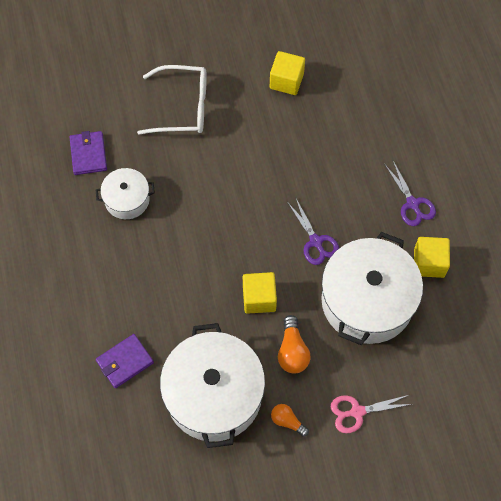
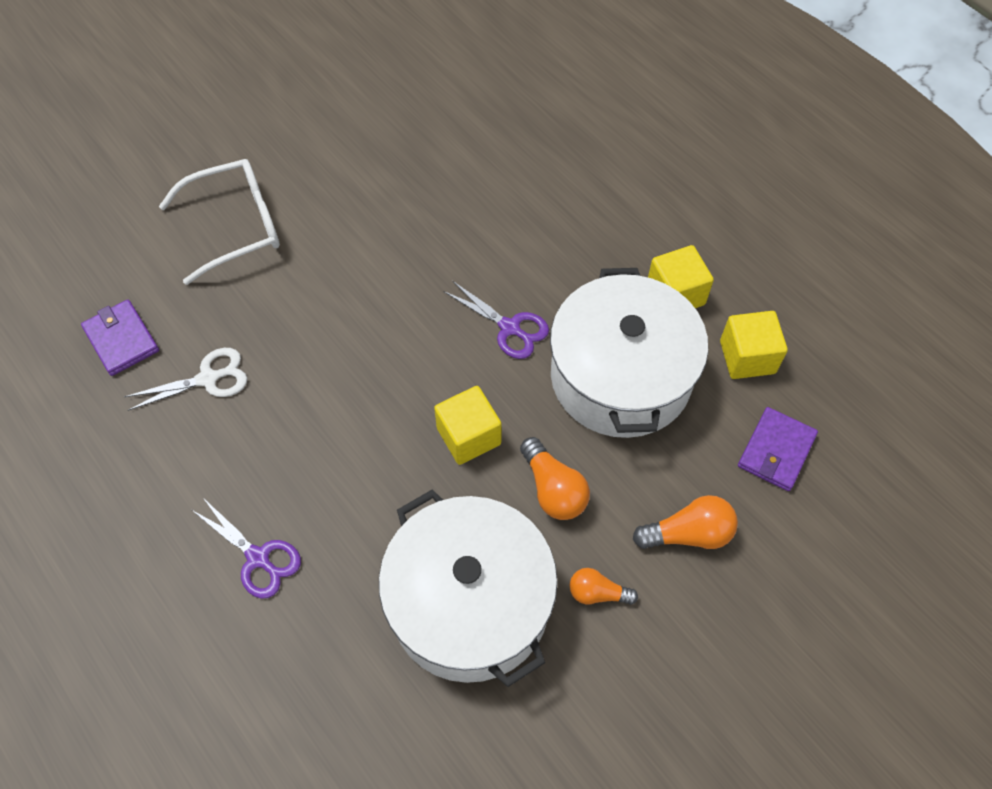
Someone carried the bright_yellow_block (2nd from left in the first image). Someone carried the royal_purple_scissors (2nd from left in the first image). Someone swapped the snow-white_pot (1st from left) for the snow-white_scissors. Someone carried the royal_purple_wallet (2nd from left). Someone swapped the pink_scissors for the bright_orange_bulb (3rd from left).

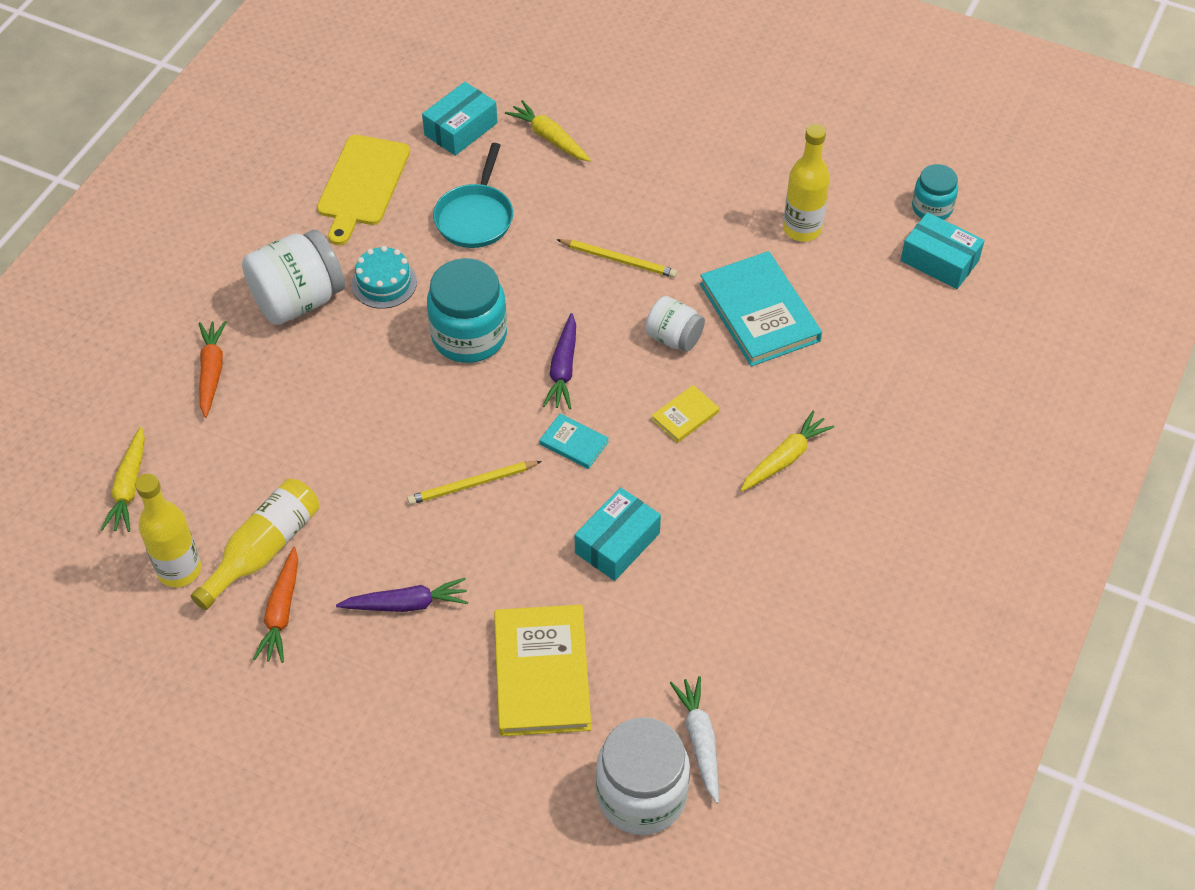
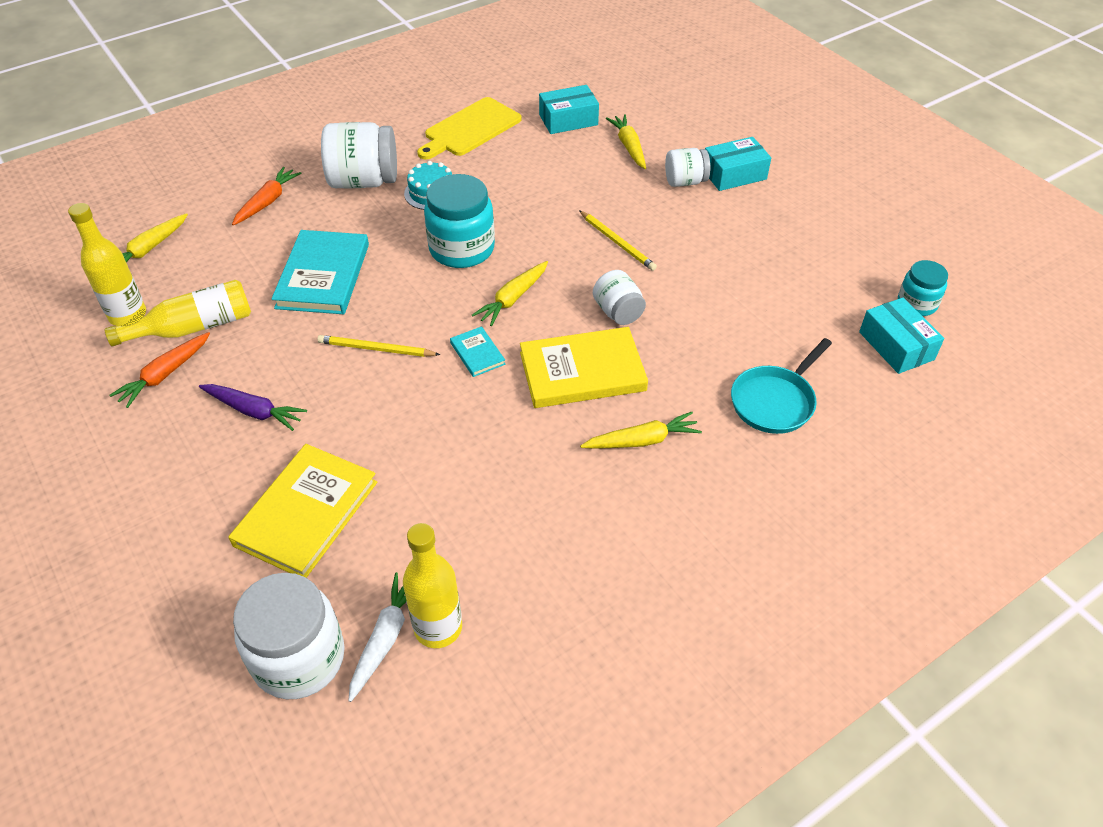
Someone carried the bright_yellow_drink_bottle (3rd from left). Someone carried the teal_pan. Someone carried the teal_hardback (2nd from left in the first image). Someone repainted the royal_purple_carrot (2nd from left), which became the bright_yellow_carrot (2nd from left). Someone scaled the bright_yellow_hardback (2nd from left) by 2.10. Someone carried the teal_package (2nd from left). Someone put down the snow-white_jar (4th from left).

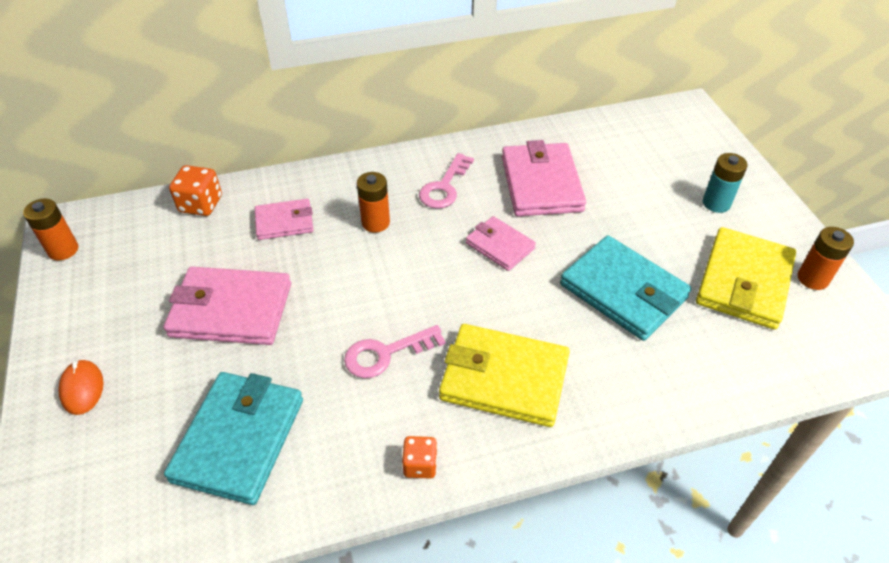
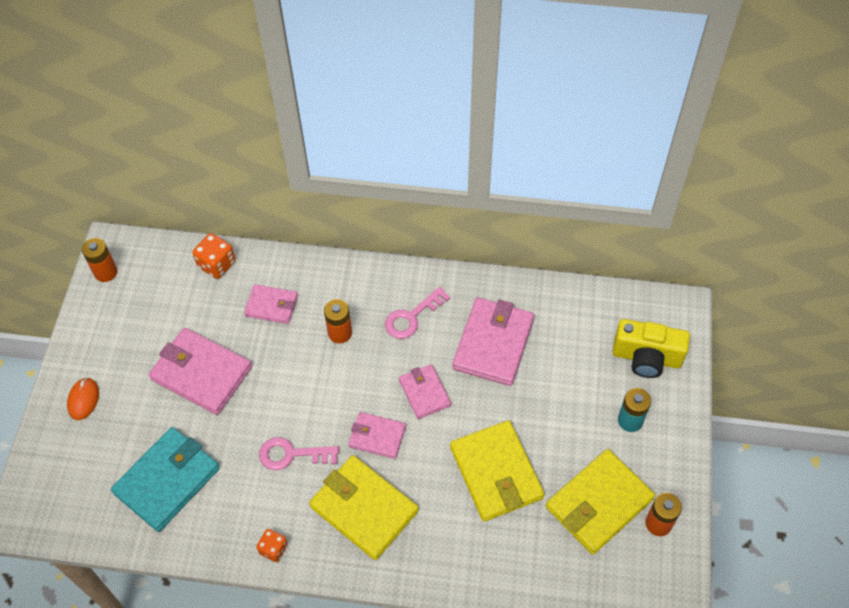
Someone repainted the teal_wallet (2nd from left), which became the bright_yellow_wallet (2nd from left). Someone put down the bright_yellow_camera. Someone put down the pink_wallet (3rd from left).

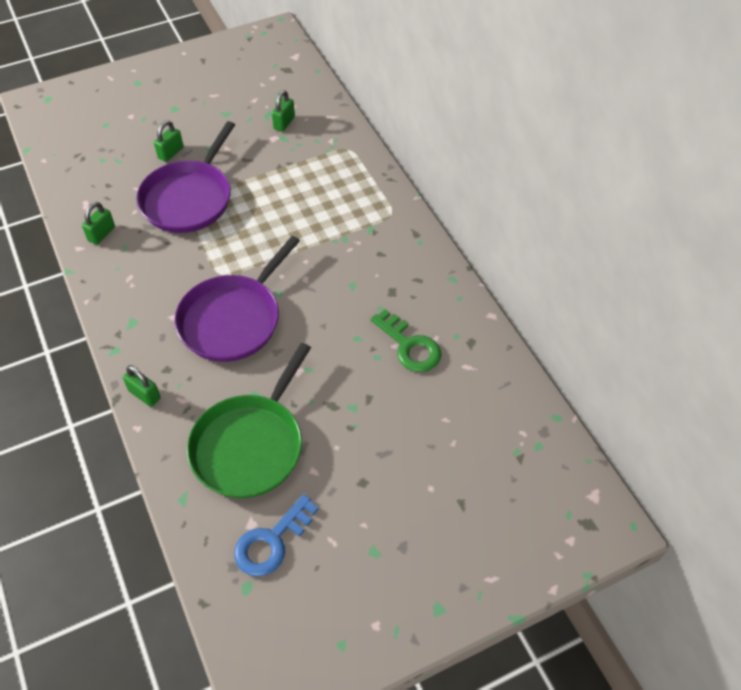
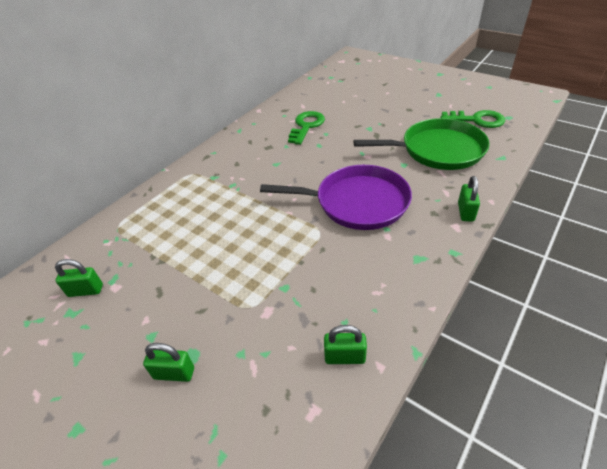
Someone took away the royal_purple_pan (1st from left). Someone repainted the blue_door_key, which became the green_door_key (2nd from left).

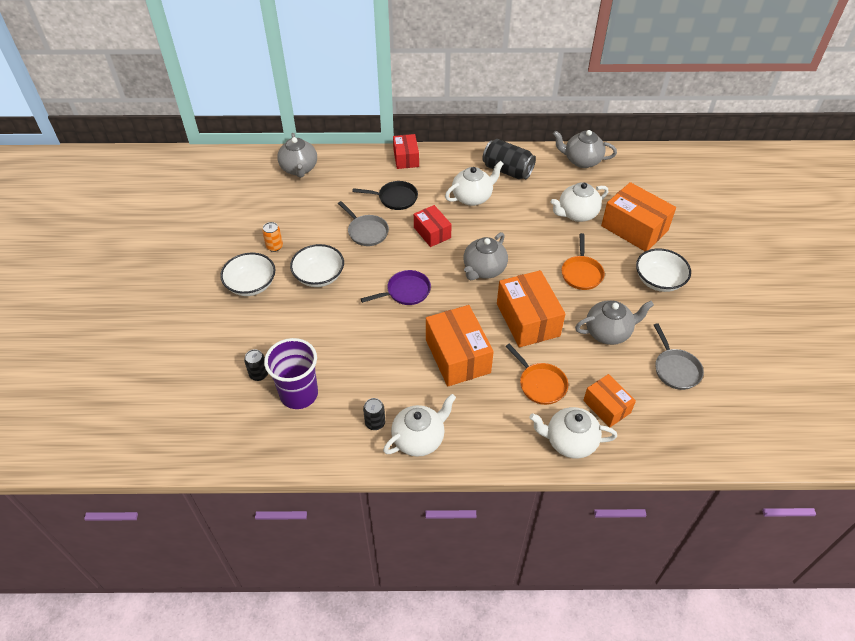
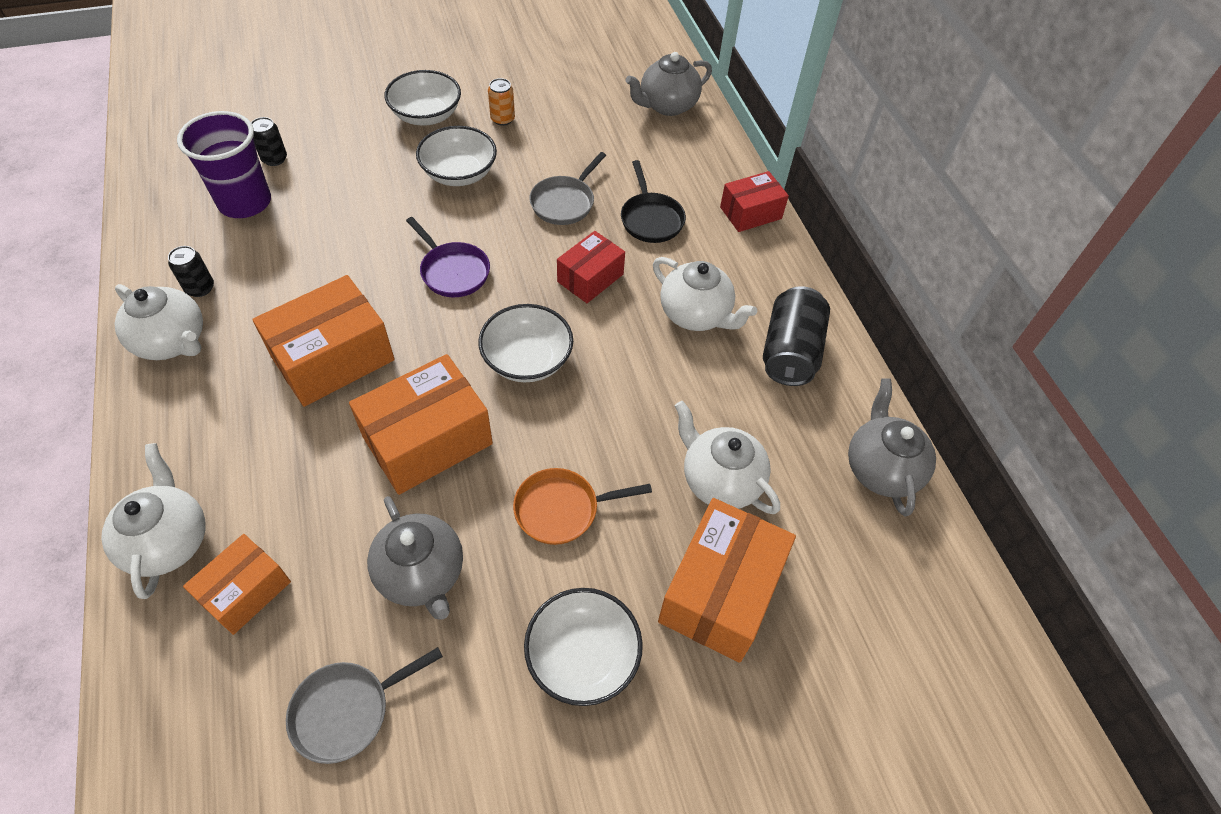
Someone swapped the grey_china_teapot (2nd from left) for the snow-white_serving_bowl (3rd from left). Someone took away the bright_orange_pan (1st from left).

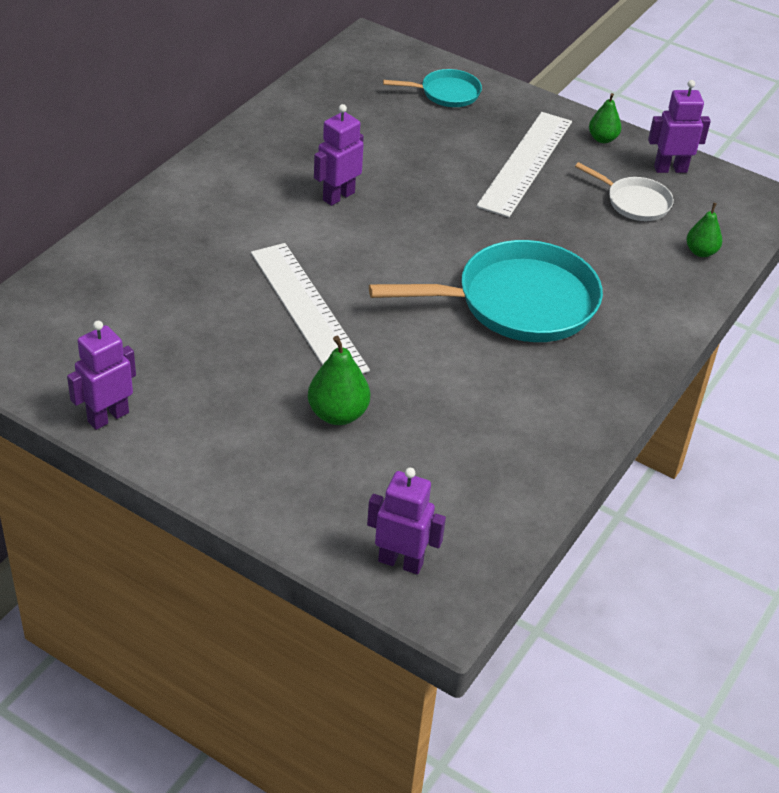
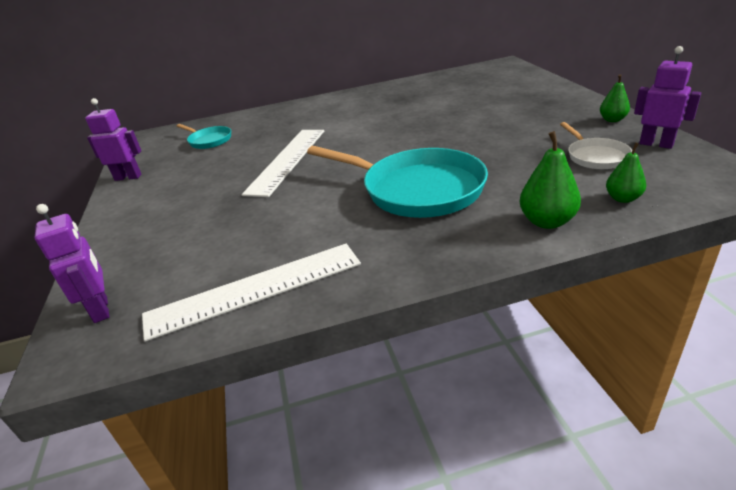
Someone carried the teal_pan (1st from left). Someone took away the royal_purple_toy_robot (2nd from left). Someone carried the snow-white_measuring_stick (2nd from left in the first image). Someone carried the green_pear_fruit (1st from left).

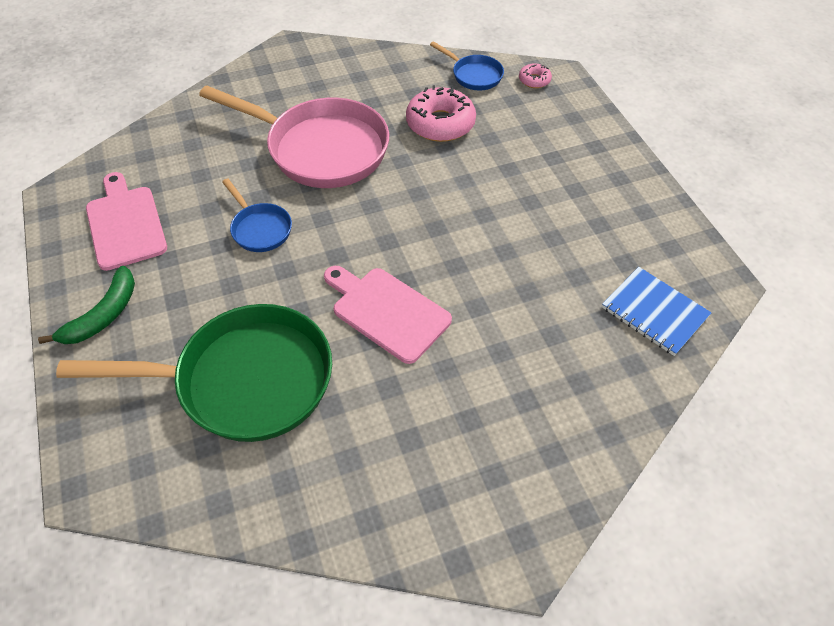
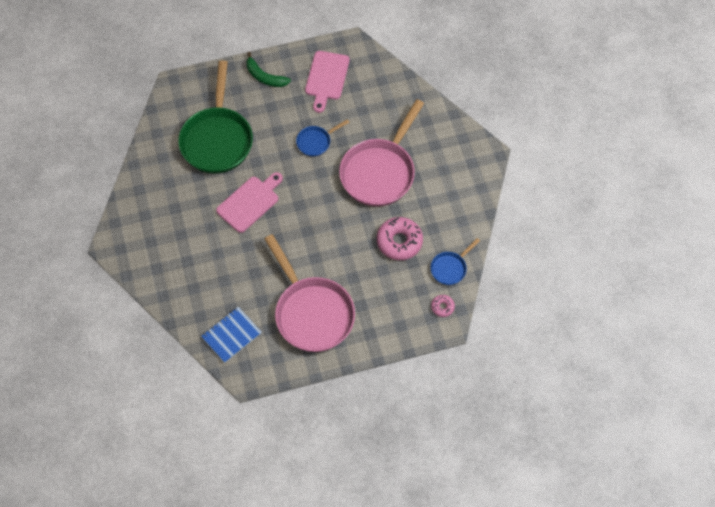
Someone rotated the pink_bread_board (1st from left in the first image) by 120 degrees clockwise. Someone put down the pink_pan (1st from left).

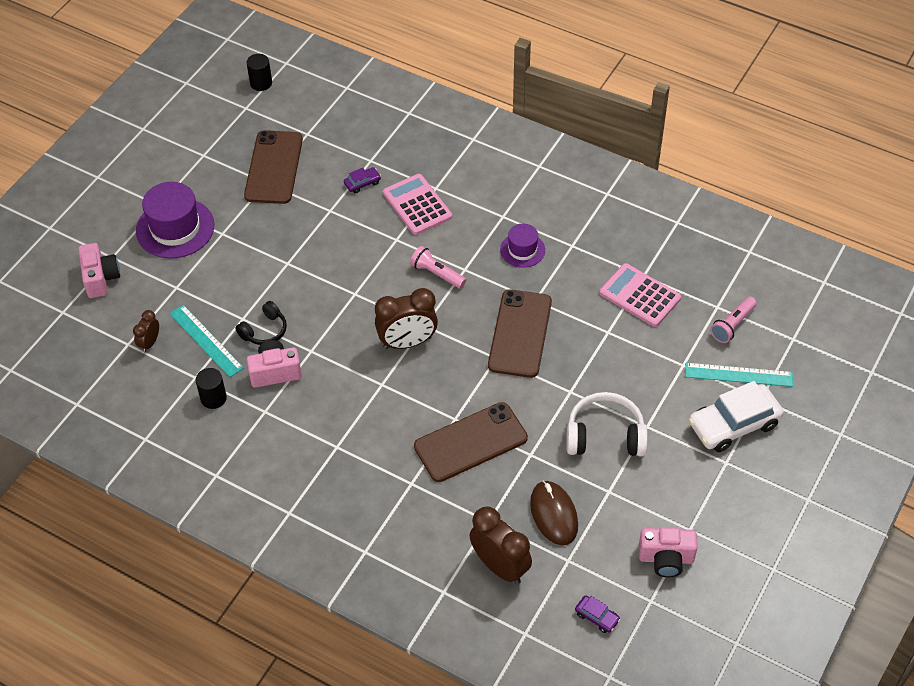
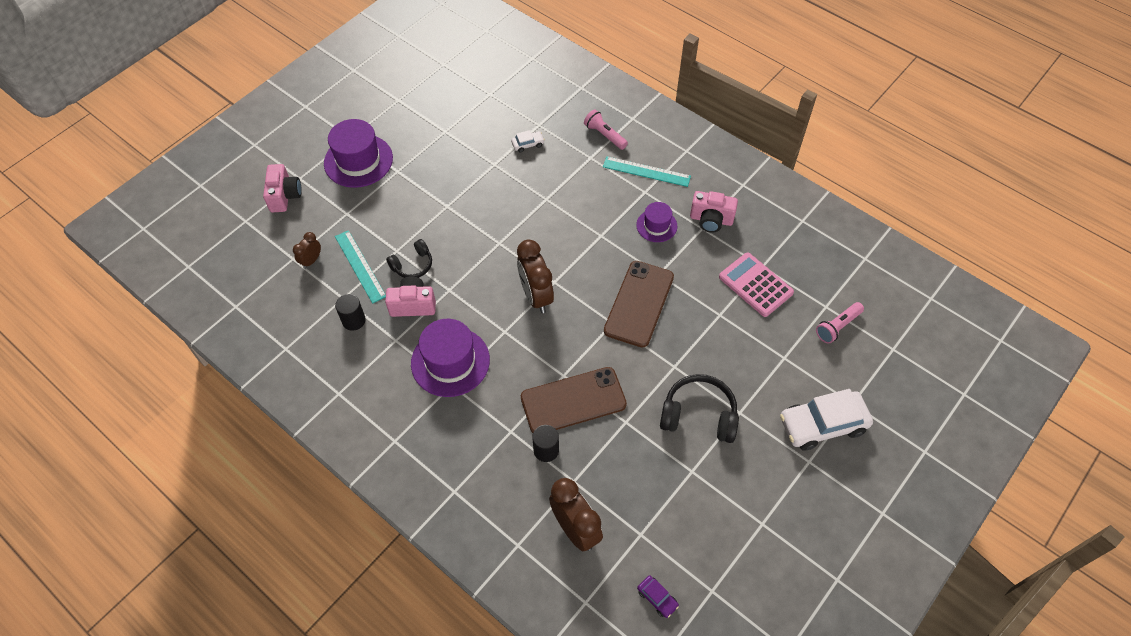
Someone carried the jet-black_cylinder (2nd from left). Someone took away the dark_brown_phone (1st from left). Someone repainted the royal_purple_car (1st from left), which became the snow-white_car (1st from left). Someone took away the pink_adding_machine (1st from left). Someone carried the pink_pocket_torch (1st from left). Someone rotated the dark_brown_clock (2nd from left) by 75 degrees clockwise. Someone carried the teal_measuring_stick (2nd from left). Someone repainted the snow-white_headphones, which became the jet-black_headphones (2nd from left). Someone took away the dark_brown_mouse. Someone carried the pink_camera (3rd from left). Someone put down the royal_purple_top_hat (2nd from left).

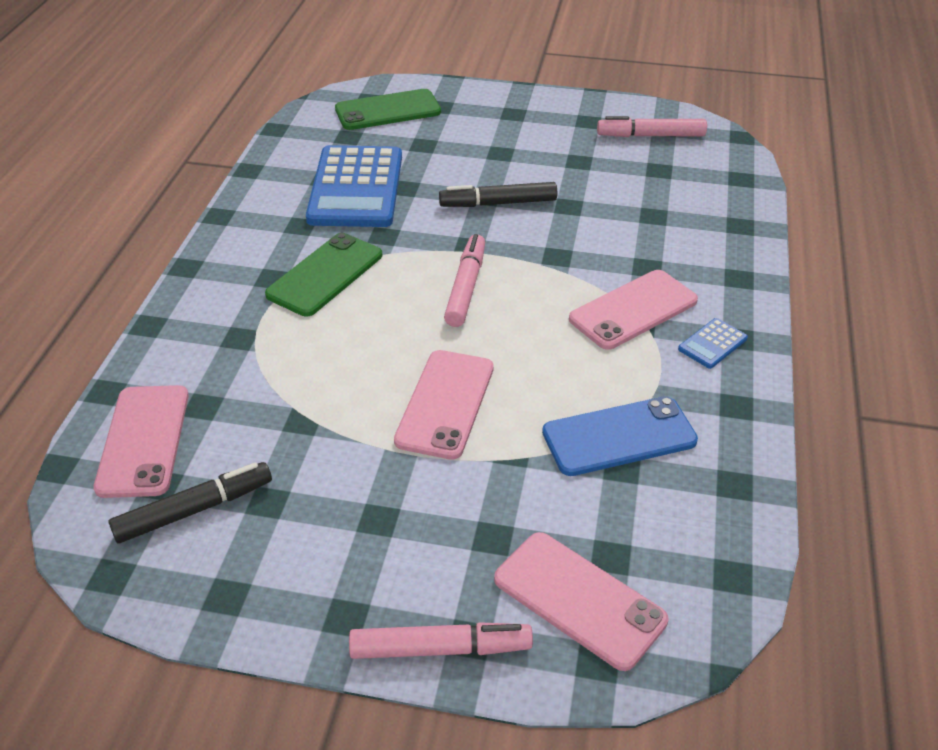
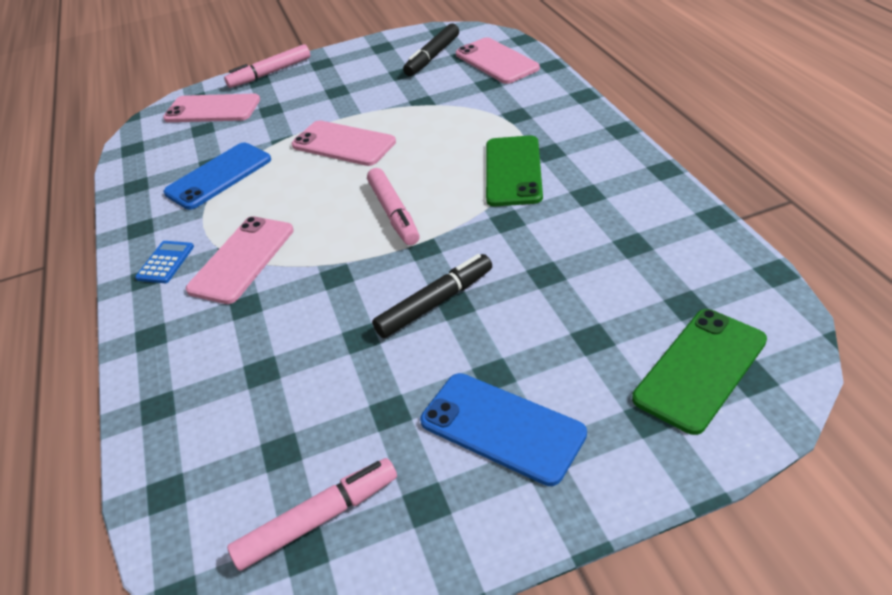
Someone took away the blue_adding_machine (1st from left). Someone rotated the pink_phone (2nd from left in the first image) by 45 degrees counterclockwise. Someone put down the blue_phone (2nd from left).

